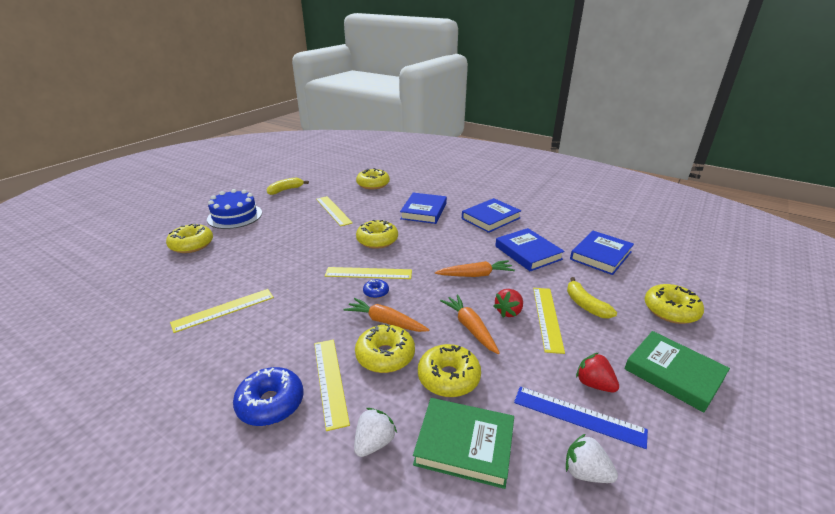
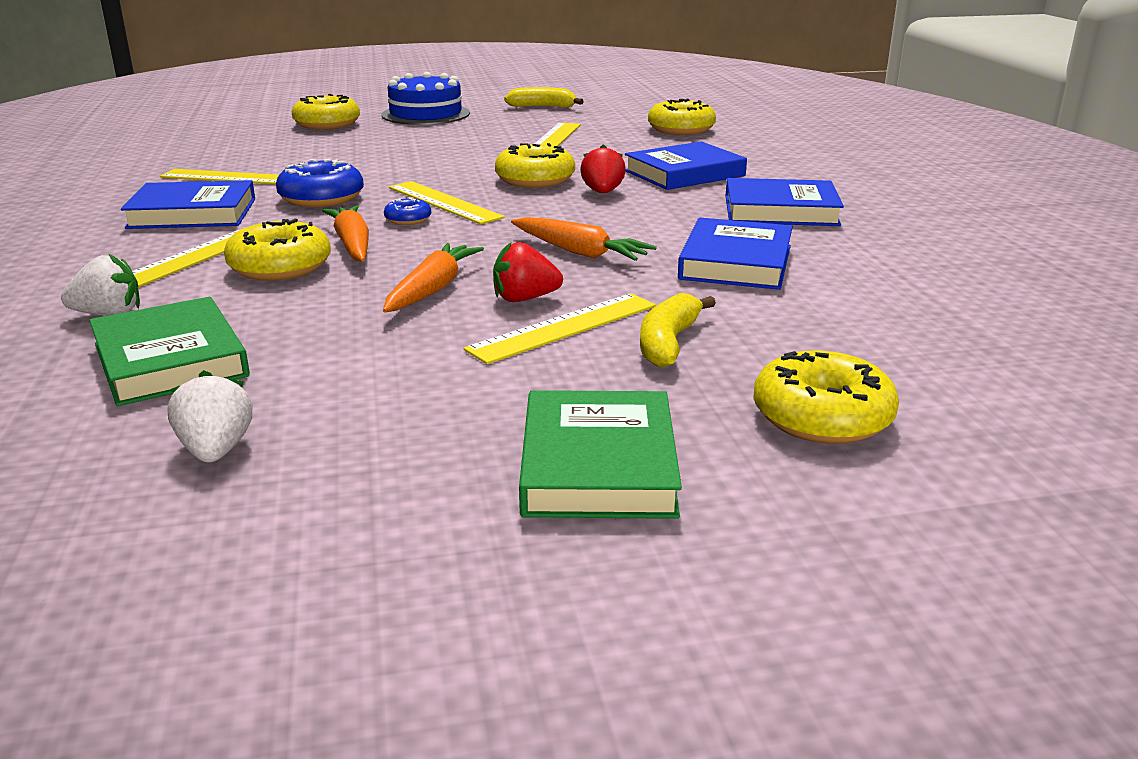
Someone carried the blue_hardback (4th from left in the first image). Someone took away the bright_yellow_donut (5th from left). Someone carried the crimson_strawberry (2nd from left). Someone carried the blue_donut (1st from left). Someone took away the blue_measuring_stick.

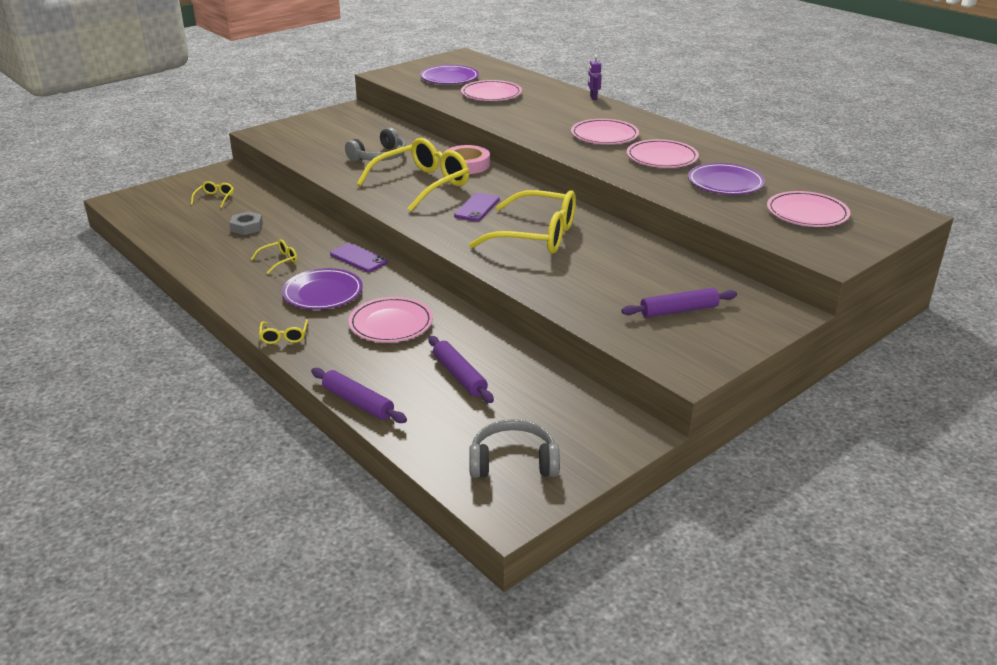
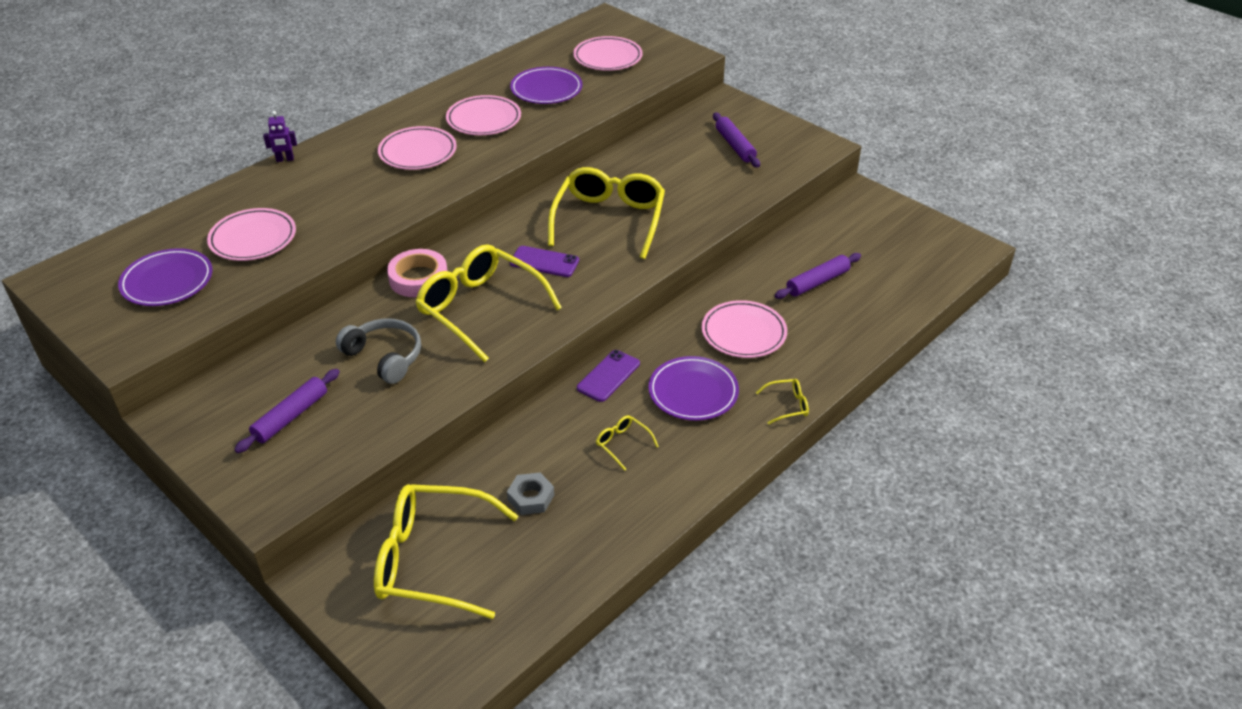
Someone scaled the bright_yellow_spectacles (1st from left) by 2.44. Someone carried the royal_purple_rolling_pin (1st from left). Someone took away the grey_headphones (2nd from left).

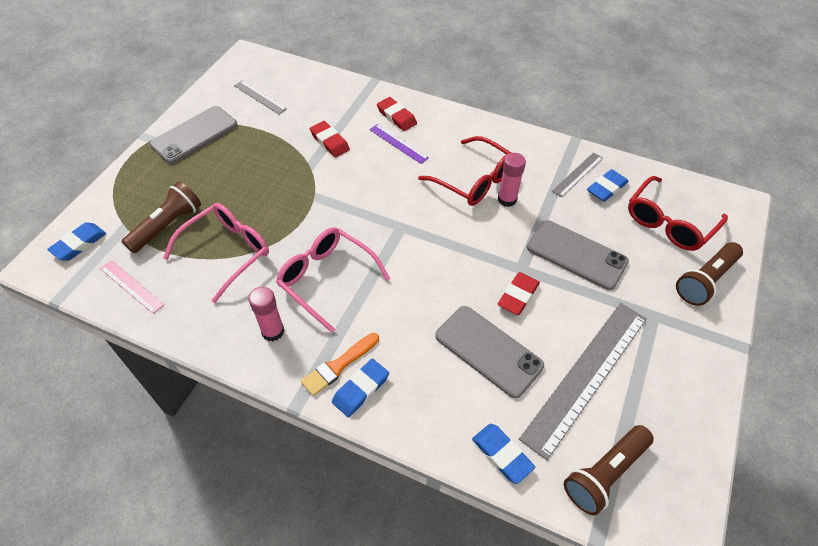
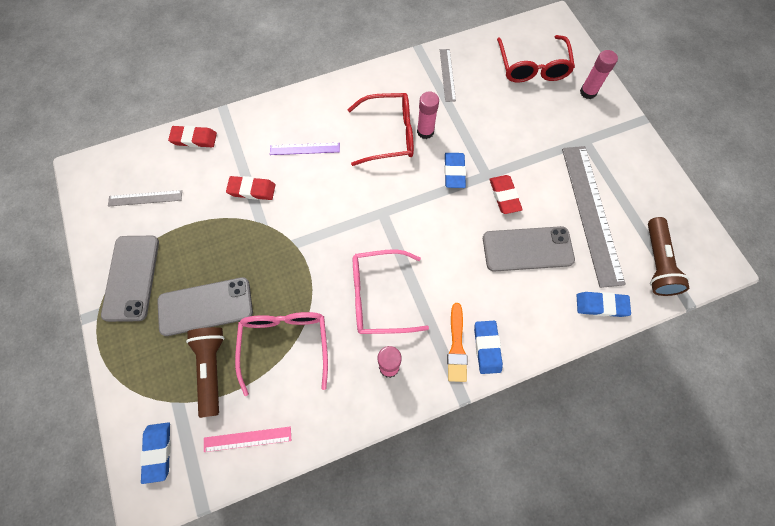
Someone carried the crimson_gum_eraser (2nd from left in the first image). Someone carried the blue_gum_eraser (4th from left in the first image). Someone carried the grey_phone (3rd from left in the first image). Someone swapped the dark_brown_pocket_torch (3rd from left) for the pink_glue (3rd from left).

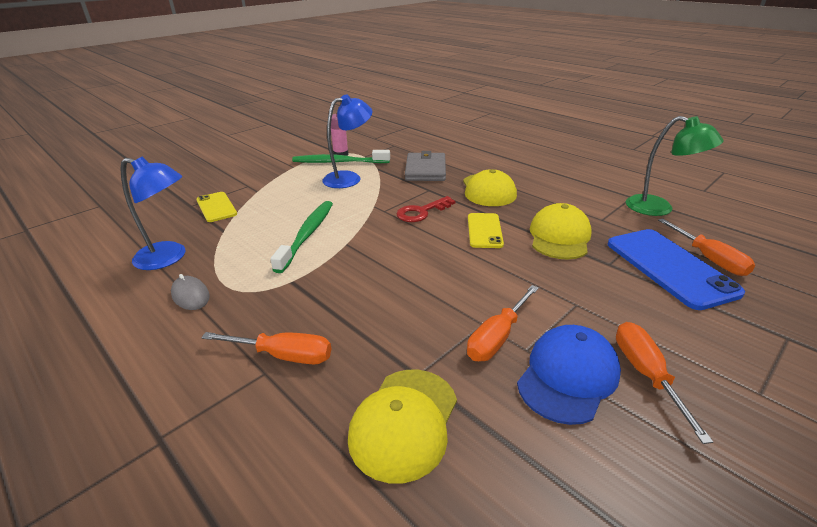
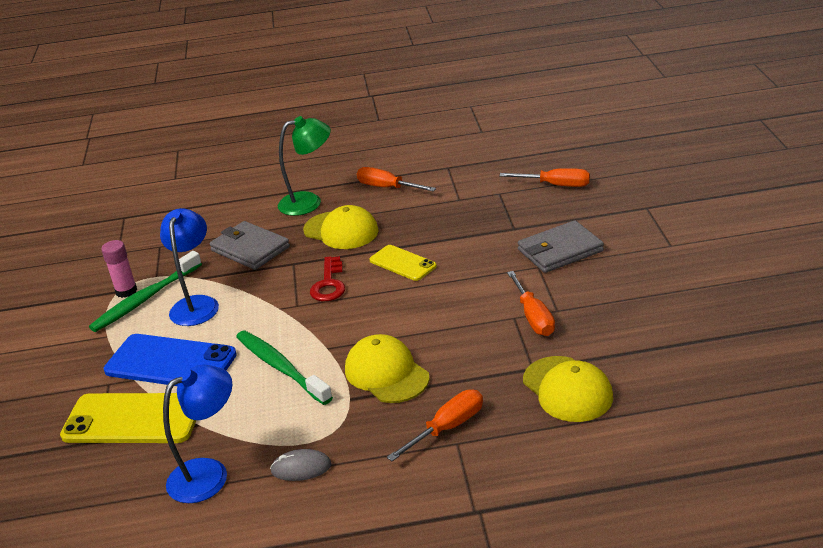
Someone carried the green_reading_lamp. Someone scaled the bright_yellow_phone (1st from left) by 1.71. Someone carried the bright_yellow_cap (3rd from left in the first image). Someone carried the blue_phone. Someone carried the bright_orange_hand_screwdriver (3rd from left in the first image). Someone took away the blue_cap. Someone put down the grey_wallet (2nd from left).

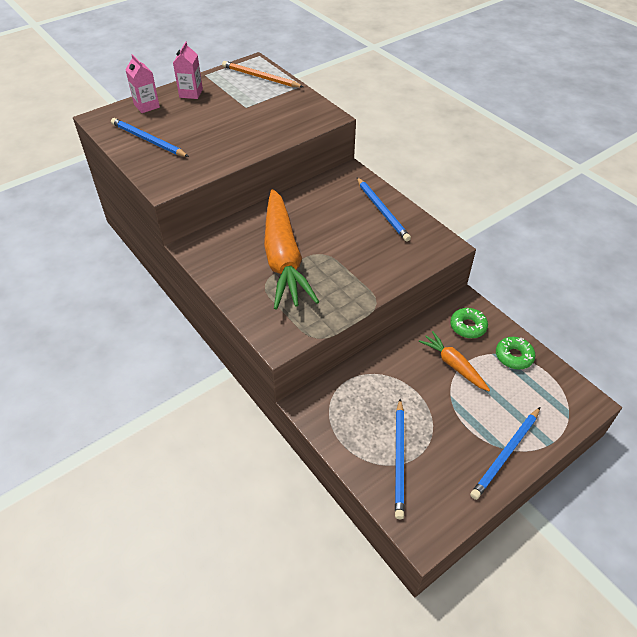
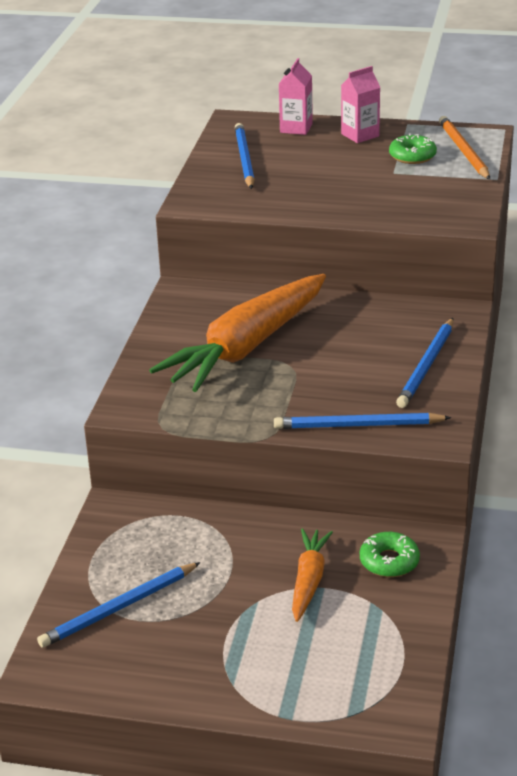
Someone carried the green_donut (2nd from left). Someone carried the blue_pencil (4th from left in the first image).

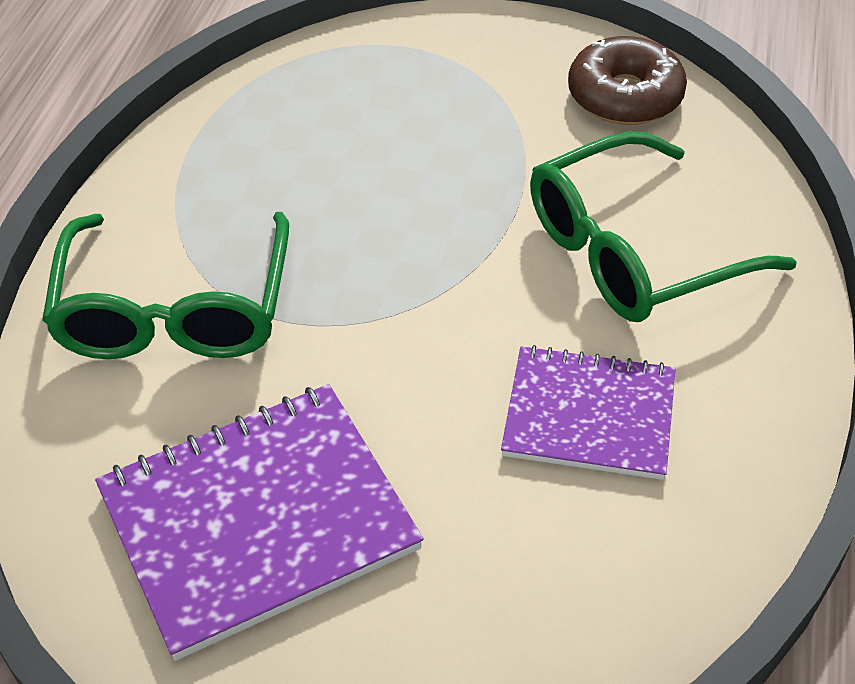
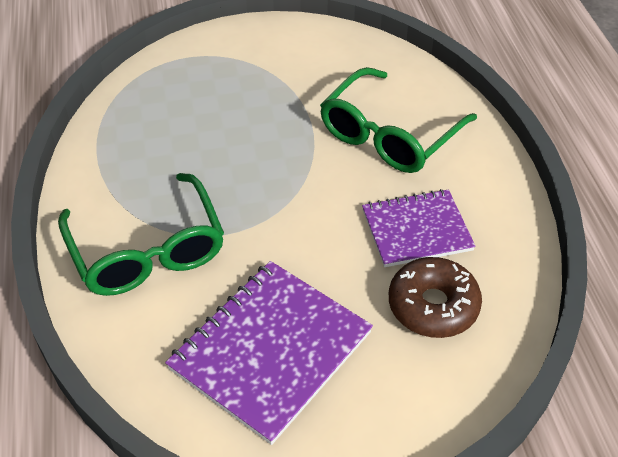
Someone carried the dark_brown_donut.

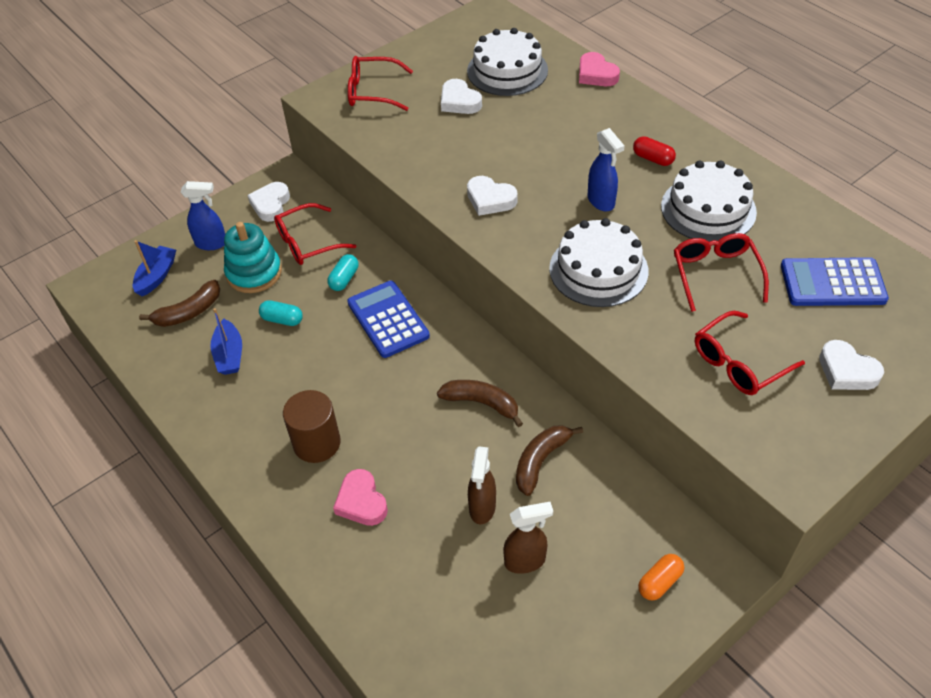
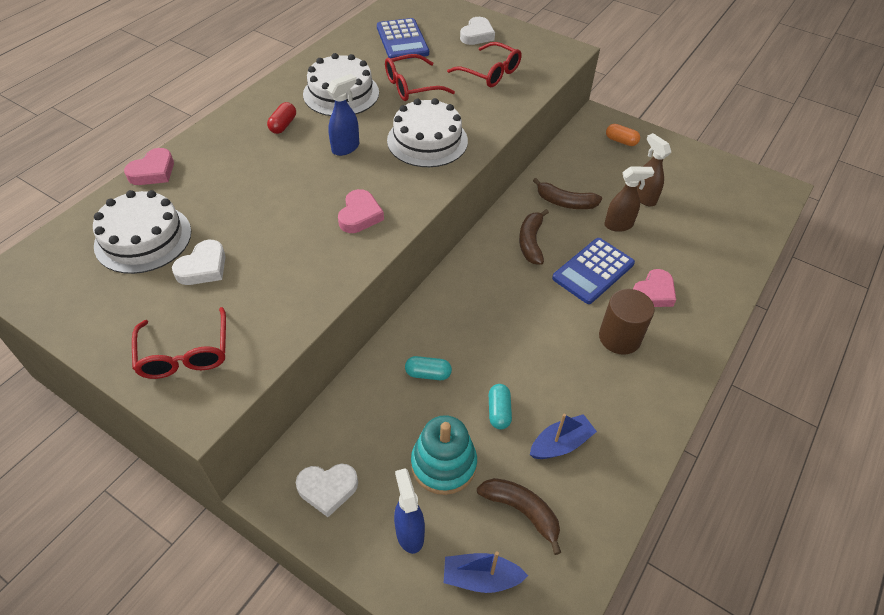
Someone repainted the snow-white_heart_shape (3rd from left), which became the pink_heart_shape (2nd from left). Someone took away the crimson_spectacles (1st from left). Someone carried the blue_adding_machine (1st from left in the first image).

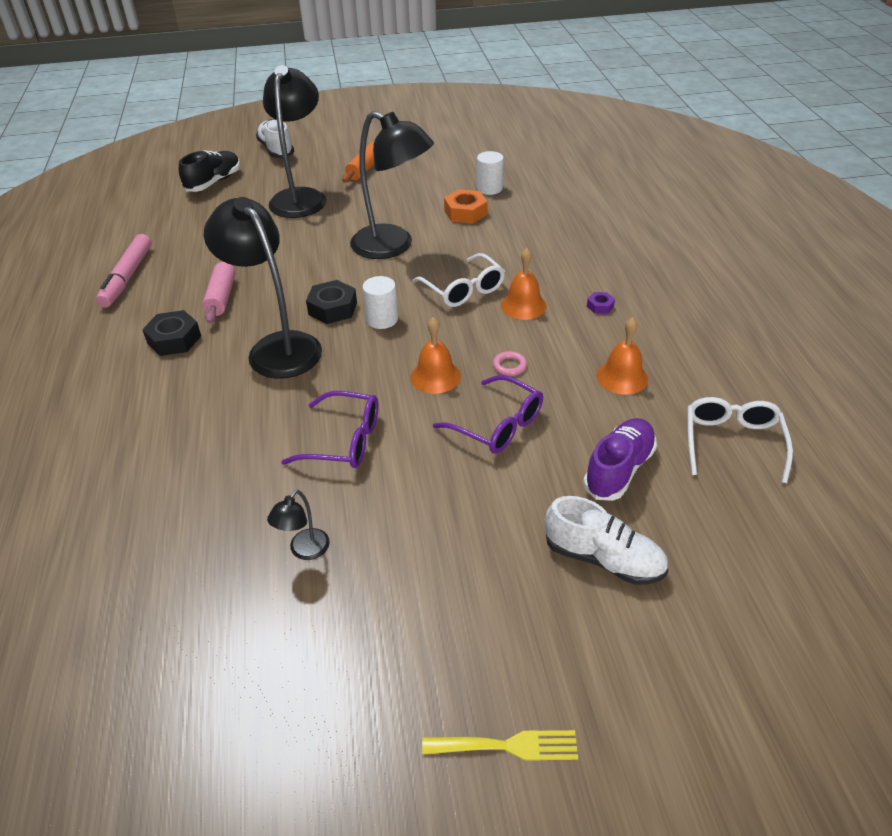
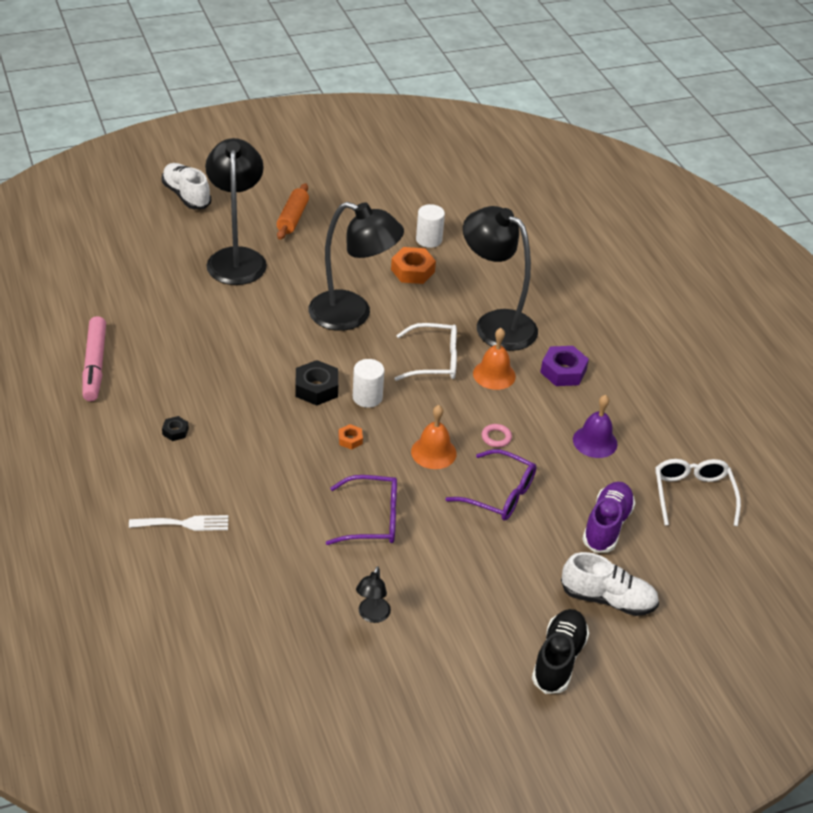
Someone carried the jet-black_sneaker. Someone carried the jet-black_reading_lamp (1st from left in the first image). Someone rotated the snow-white_spectacles (1st from left) by 45 degrees counterclockwise. Someone took away the pink_rolling_pin. Someone scaled the royal_purple_nut by 1.89. Someone scaled the jet-black_nut (1st from left) by 0.53. Someone repainted the bright_orange_school_bell (3rd from left), which became the royal_purple_school_bell. Someone took away the bright_yellow_fork. Someone put down the bright_orange_nut (1st from left). Someone put down the snow-white_fork.

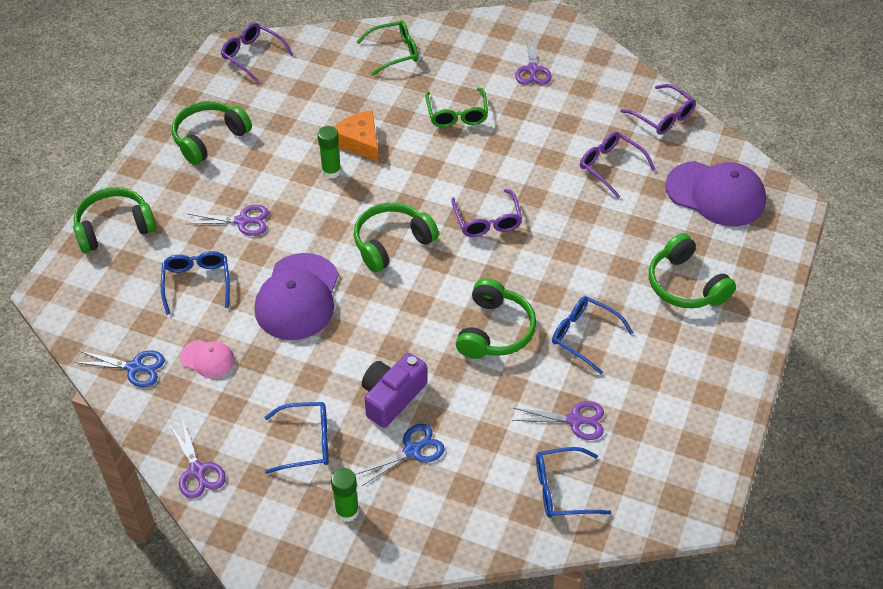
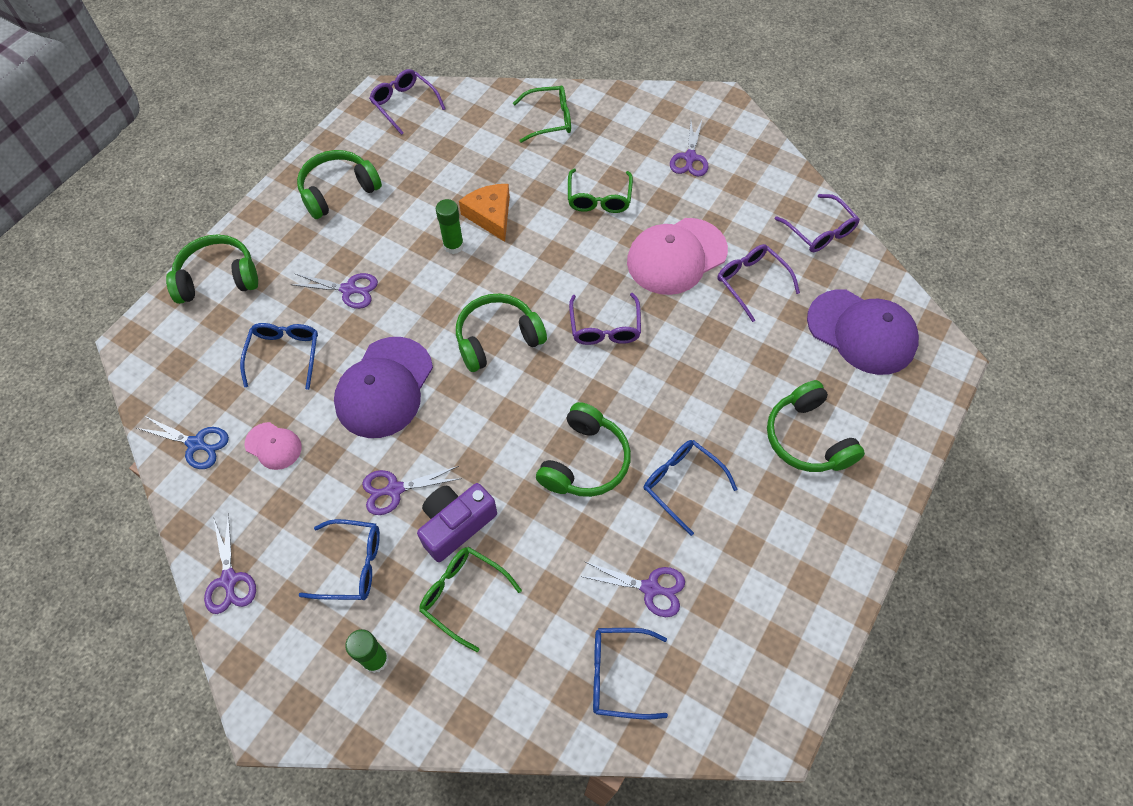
Someone swapped the blue_scissors (2nd from left) for the green_spectacles (1st from left). Someone put down the pink_cap (2nd from left). Someone put down the royal_purple_scissors (3rd from left).

